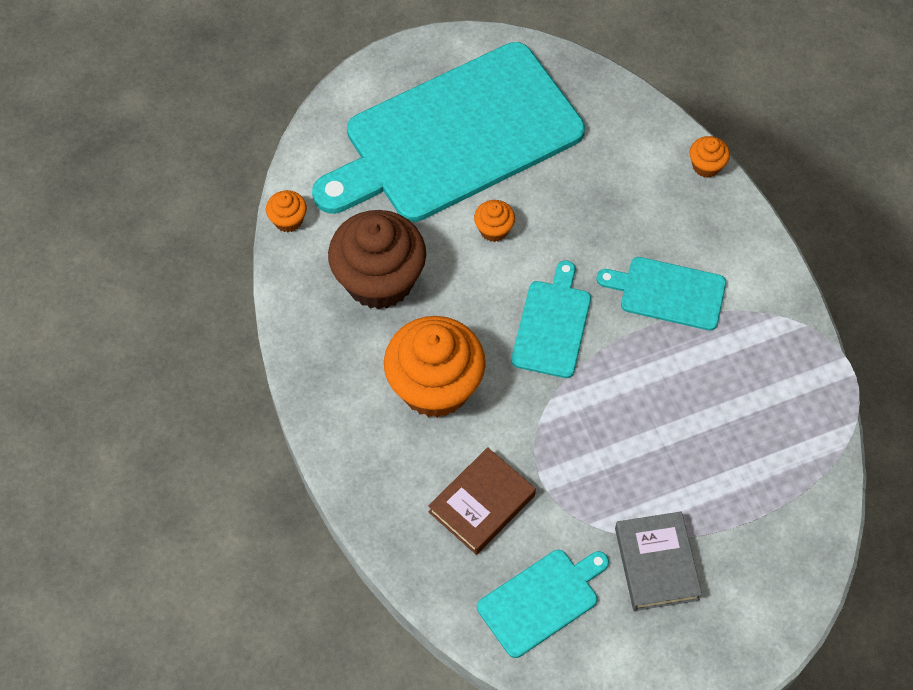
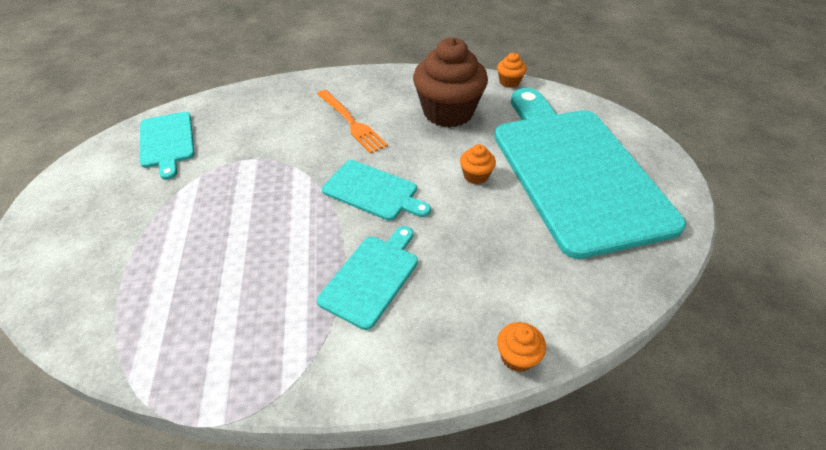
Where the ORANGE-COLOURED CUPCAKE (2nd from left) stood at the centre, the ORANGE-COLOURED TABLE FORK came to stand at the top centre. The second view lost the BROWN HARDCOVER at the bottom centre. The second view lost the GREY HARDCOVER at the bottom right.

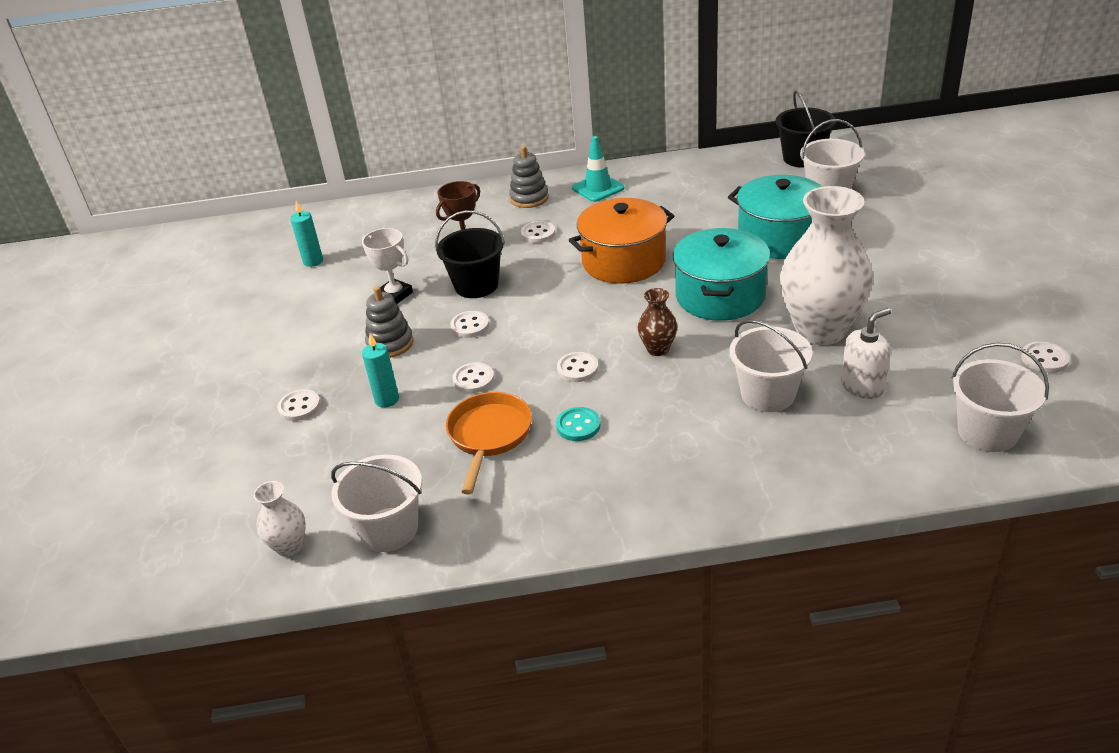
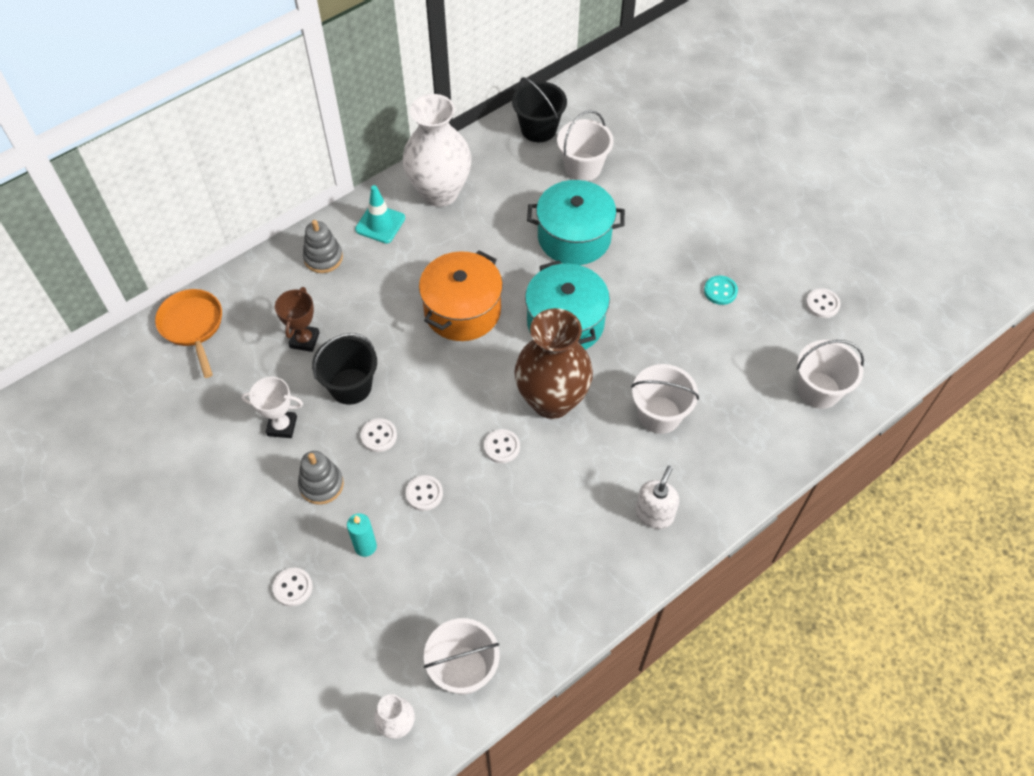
The second view lost the AQUA PILLAR CANDLE (1st from left) at the top left. The ORANGE-COLOURED PAN ended up elsewhere, having gone from the centre to the middle left. The second view lost the WHITE SEWING BUTTON (4th from left) at the top centre. The AQUA SEWING BUTTON ended up elsewhere, having gone from the centre to the middle right. The size of the BROWN FLOWER VASE at the centre changed by a factor of 2.23. The WHITE FLOWER VASE (2nd from left) ended up elsewhere, having gone from the middle right to the top centre. The WHITE SOAP DISPENSER ended up elsewhere, having gone from the middle right to the centre.

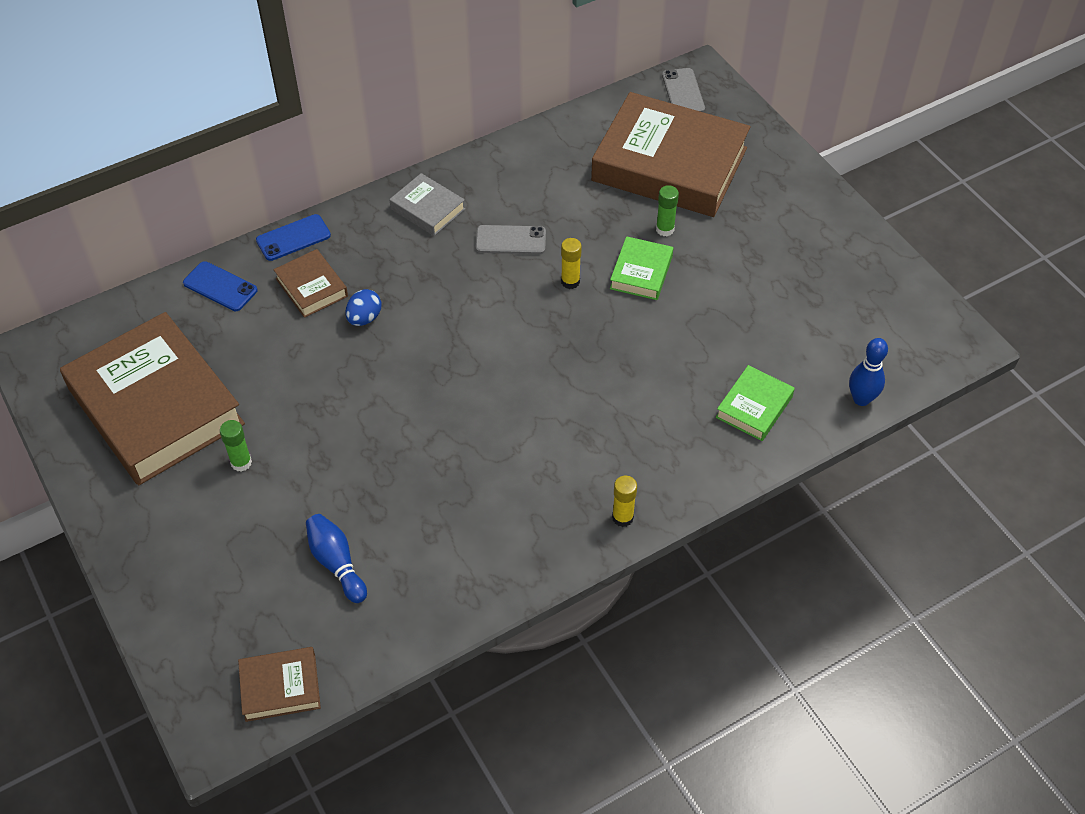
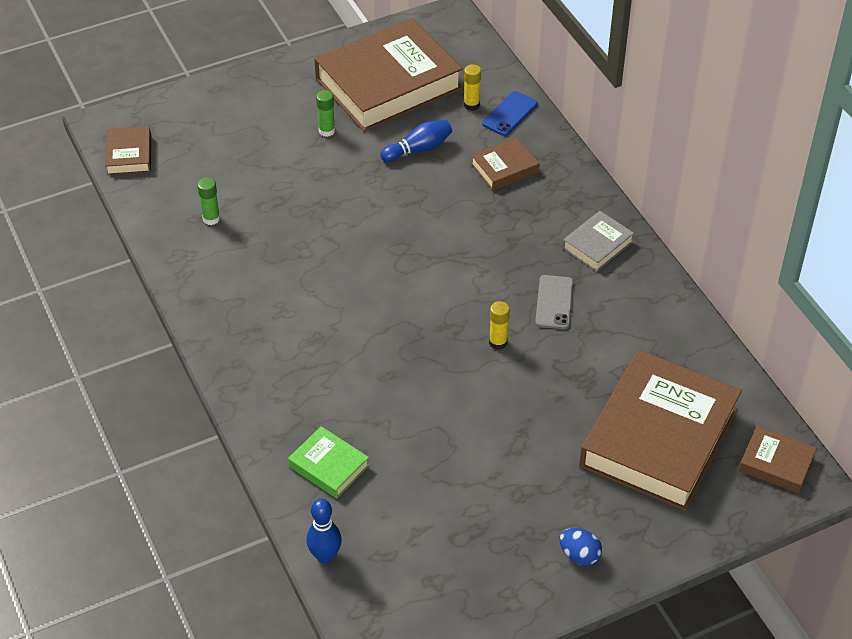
The second view lost the ROYAL BLUE PHONE (2nd from left) at the top left. The ROYAL BLUE BOWLING PIN (1st from left in the first image) ended up elsewhere, having gone from the bottom left to the top centre. The ROYAL BLUE EGG SHAPE ended up elsewhere, having gone from the centre to the bottom right. The second view lost the GREEN HARDCOVER (1st from left) at the top centre. The BRIGHT YELLOW STICK OF GLUE (2nd from left in the first image) ended up elsewhere, having gone from the centre to the top centre. The GREEN STICK OF GLUE (2nd from left in the first image) ended up elsewhere, having gone from the top centre to the top left. Where the GREY PHONE (2nd from left) stood at the top centre, the BROWN HARDCOVER (5th from left) came to stand at the bottom right.

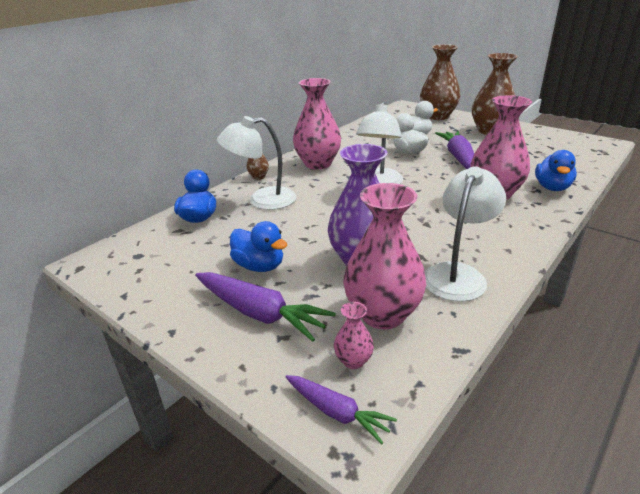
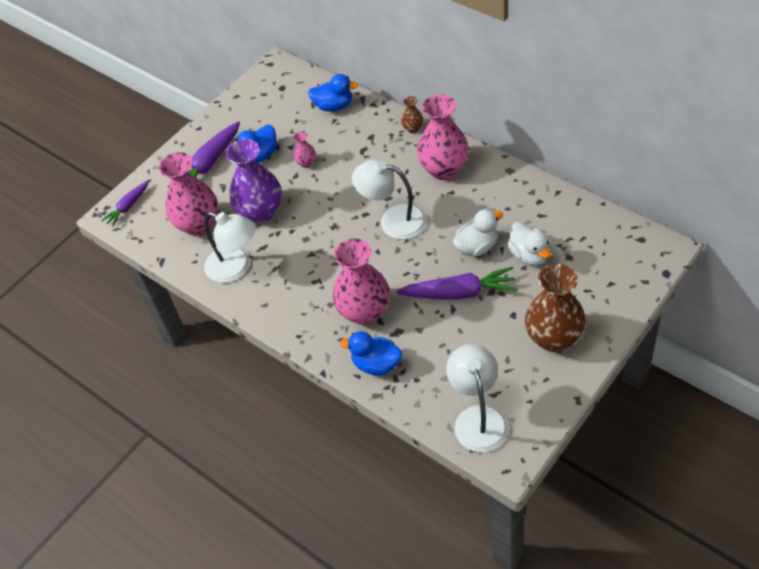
The WHITE READING LAMP (1st from left in the first image) ended up elsewhere, having gone from the top centre to the bottom centre. The ROSE-PINK FLOWER VASE (2nd from left) ended up elsewhere, having gone from the bottom centre to the top centre. The second view lost the BROWN FLOWER VASE (2nd from left) at the top right.

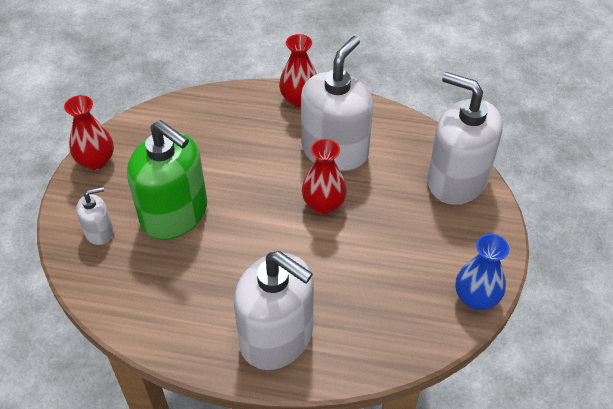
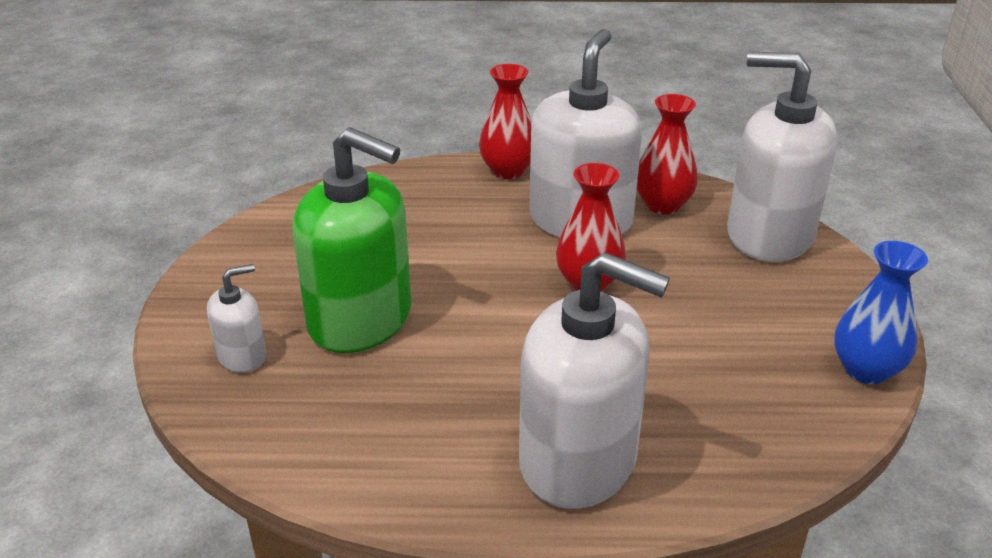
The CRIMSON FLOWER VASE (1st from left in the first image) ended up elsewhere, having gone from the top left to the top right.

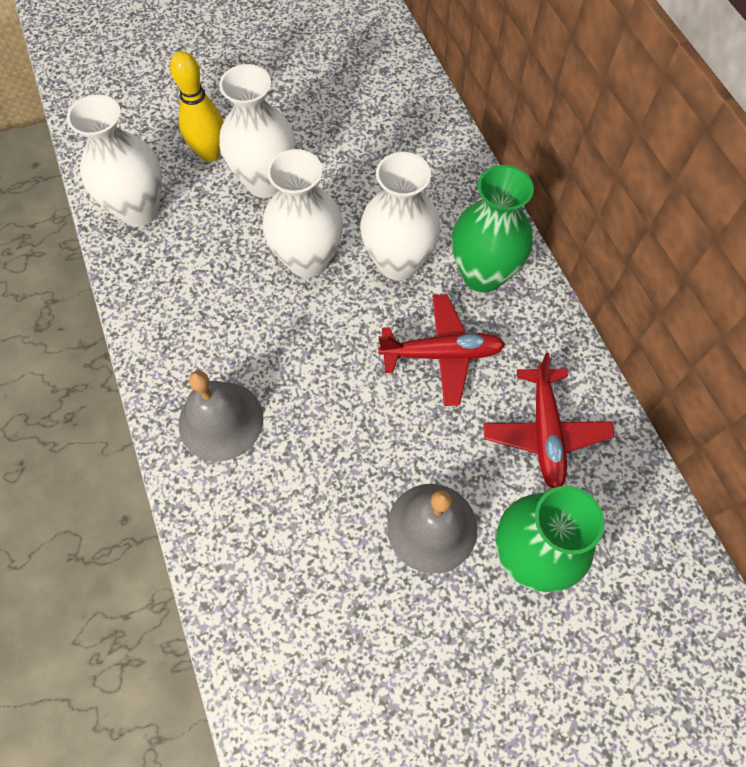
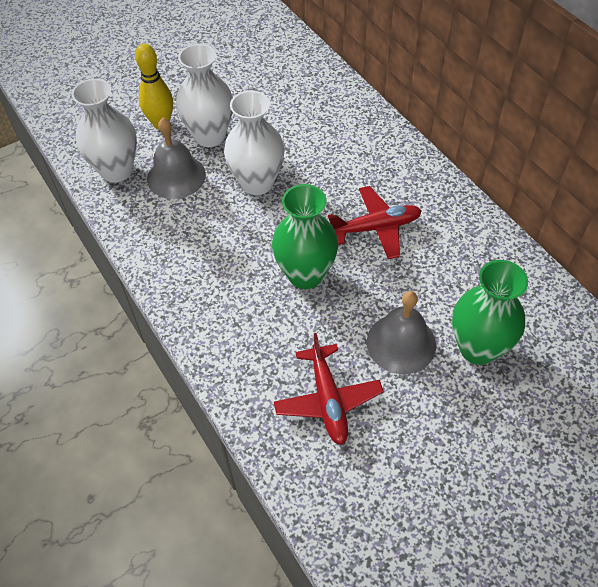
The GREY SCHOOL BELL (1st from left) ended up elsewhere, having gone from the middle left to the top left. The second view lost the WHITE FLOWER VASE (4th from left) at the top centre. The GREEN FLOWER VASE (1st from left) ended up elsewhere, having gone from the top centre to the centre. The CRIMSON PLANE (2nd from left in the first image) ended up elsewhere, having gone from the middle right to the centre.

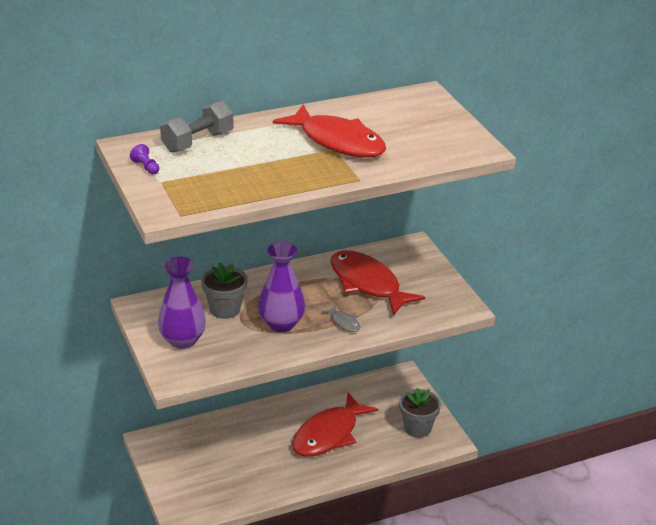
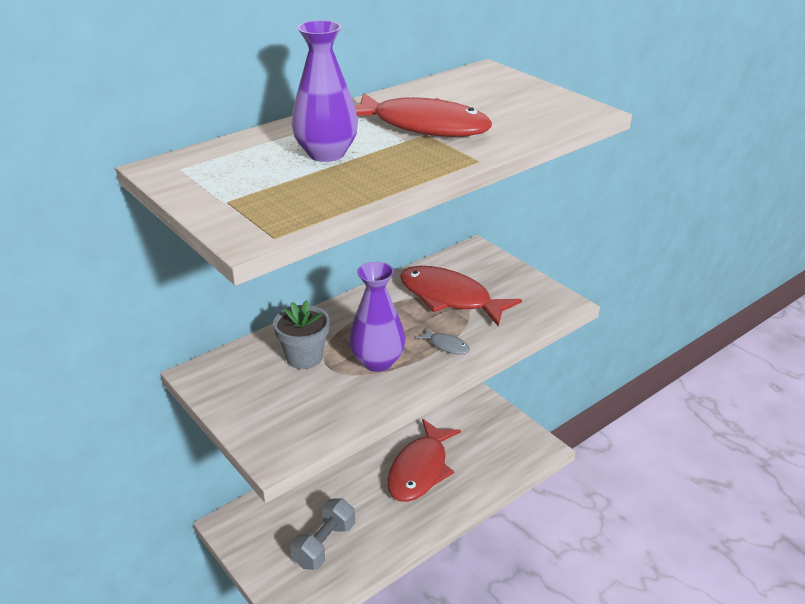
The second view lost the PURPLE PAWN at the top left. The PURPLE FLOWER VASE (1st from left) ended up elsewhere, having gone from the middle left to the top centre. The GREY HAND WEIGHT ended up elsewhere, having gone from the top left to the bottom centre. The second view lost the GREY POTTED PLANT (2nd from left) at the bottom centre.

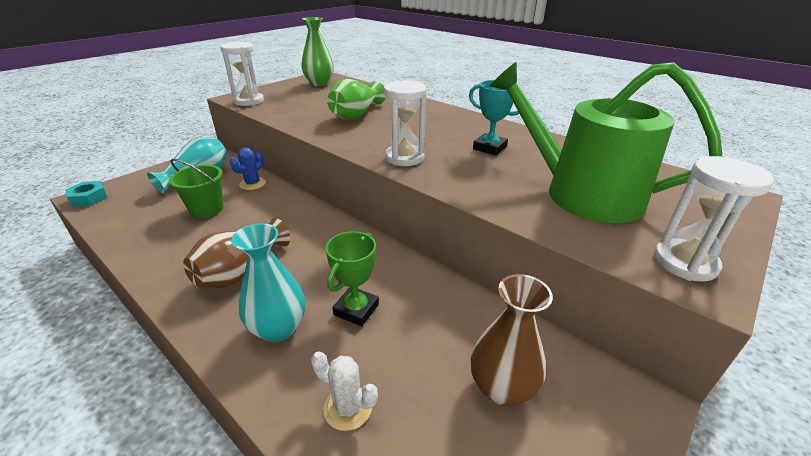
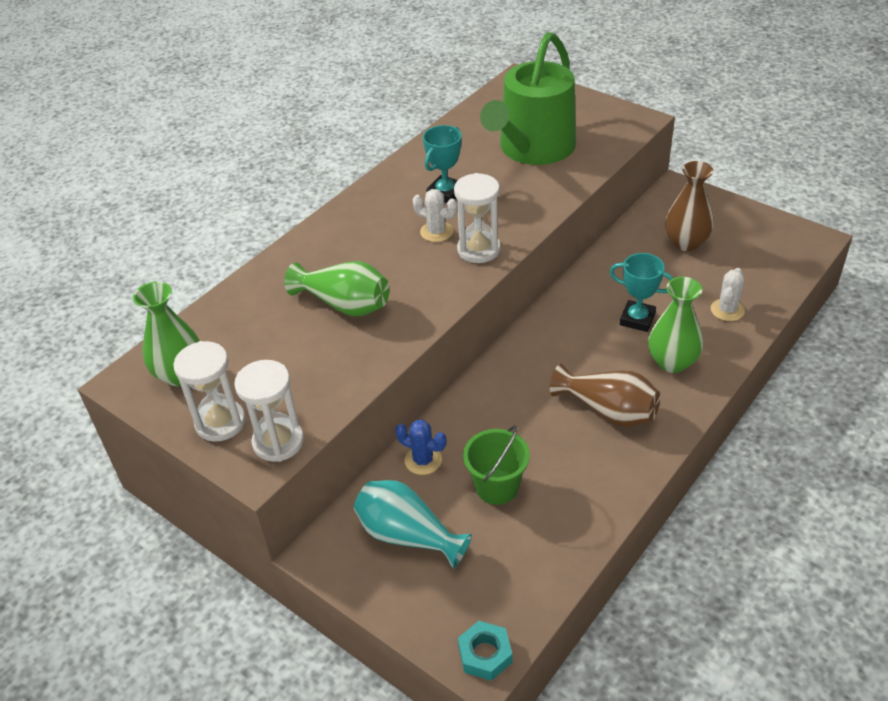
What was the AQUA FLOWER VASE (2nd from left) at the middle left turned into the GREEN FLOWER VASE (3rd from left) at the middle right. What was the GREEN AWARD CUP at the centre turned into the AQUA AWARD CUP (2nd from left) at the middle right. The WHITE HOURGLASS (3rd from left in the first image) ended up elsewhere, having gone from the middle right to the middle left. The second view gained the WHITE PRICKLY PLANT (1st from left) at the top centre.

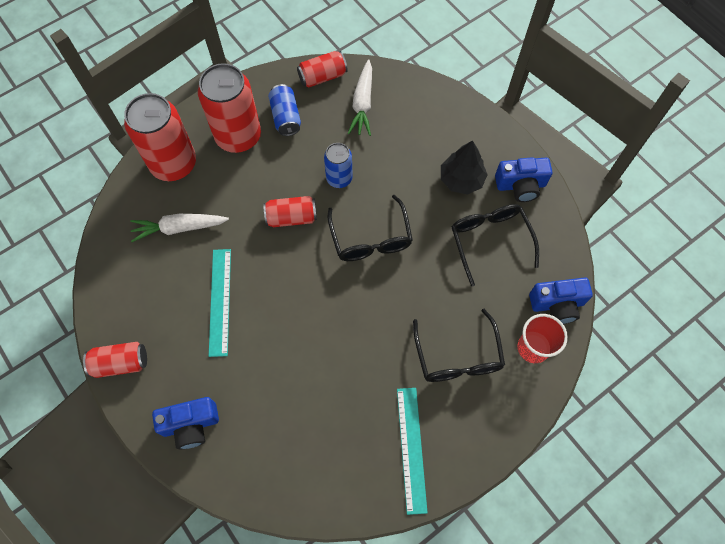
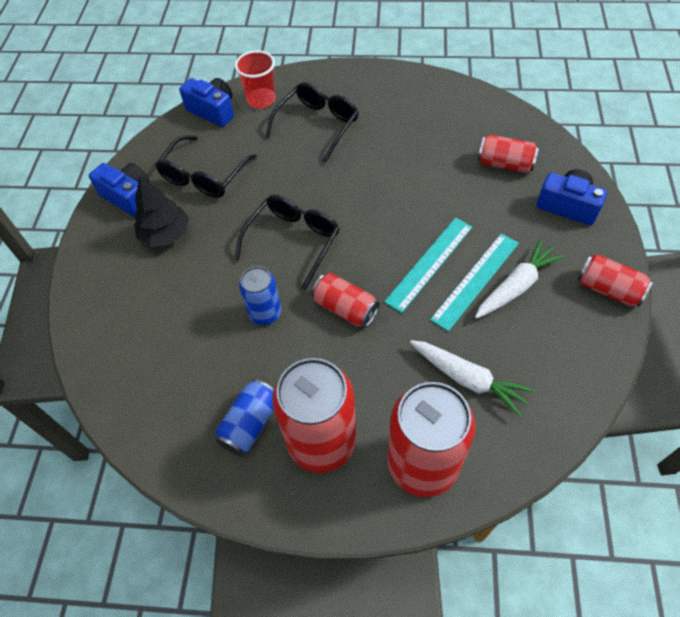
The CRIMSON CAN (5th from left in the first image) ended up elsewhere, having gone from the top centre to the top right. The WHITE CARROT (2nd from left) ended up elsewhere, having gone from the top centre to the middle right. The AQUA RULER (2nd from left in the first image) ended up elsewhere, having gone from the bottom centre to the centre.

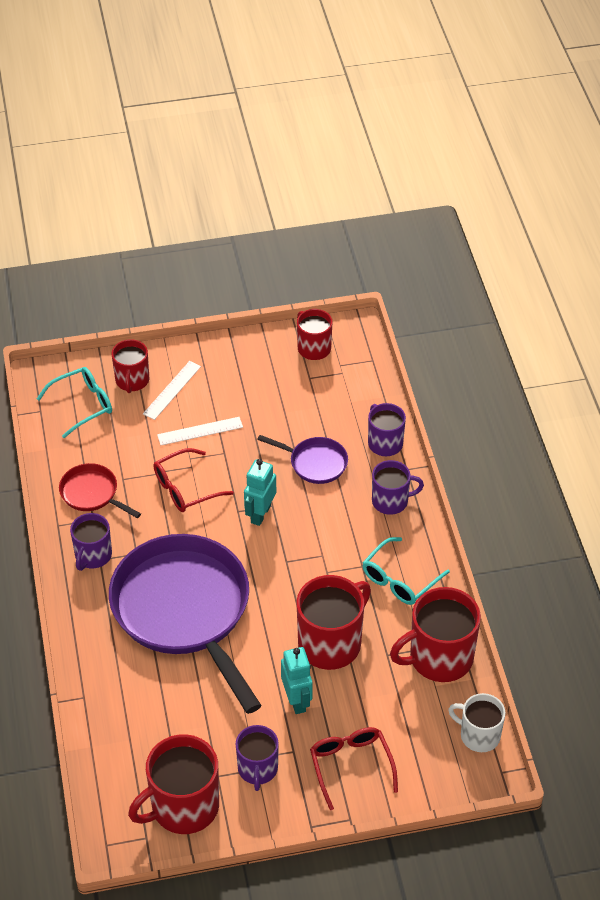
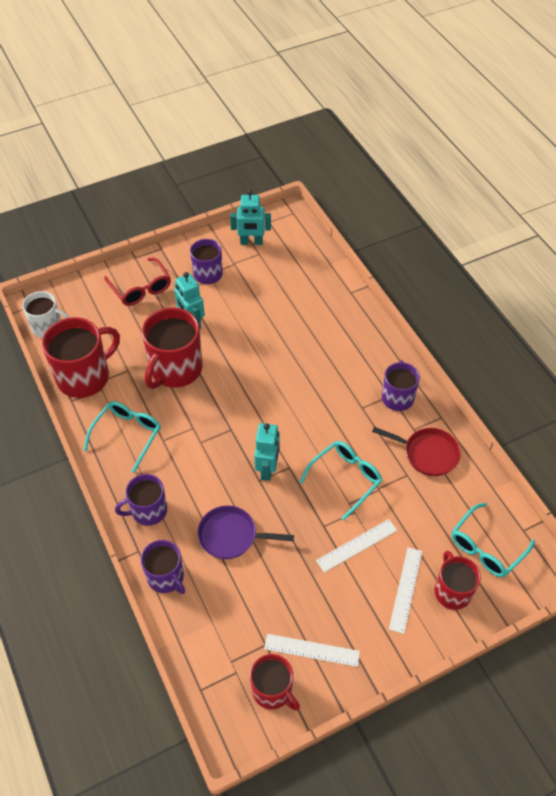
The second view lost the PURPLE PAN (1st from left) at the bottom left. Where the CRIMSON TEA MUG (2nd from left) stood at the bottom left, the AQUA ROBOT (2nd from left) came to stand at the top centre. What was the CRIMSON EYEGLASSES (1st from left) at the middle left turned into the AQUA EYEGLASSES (2nd from left) at the centre. The second view gained the WHITE RULER (1st from left) at the bottom centre.

